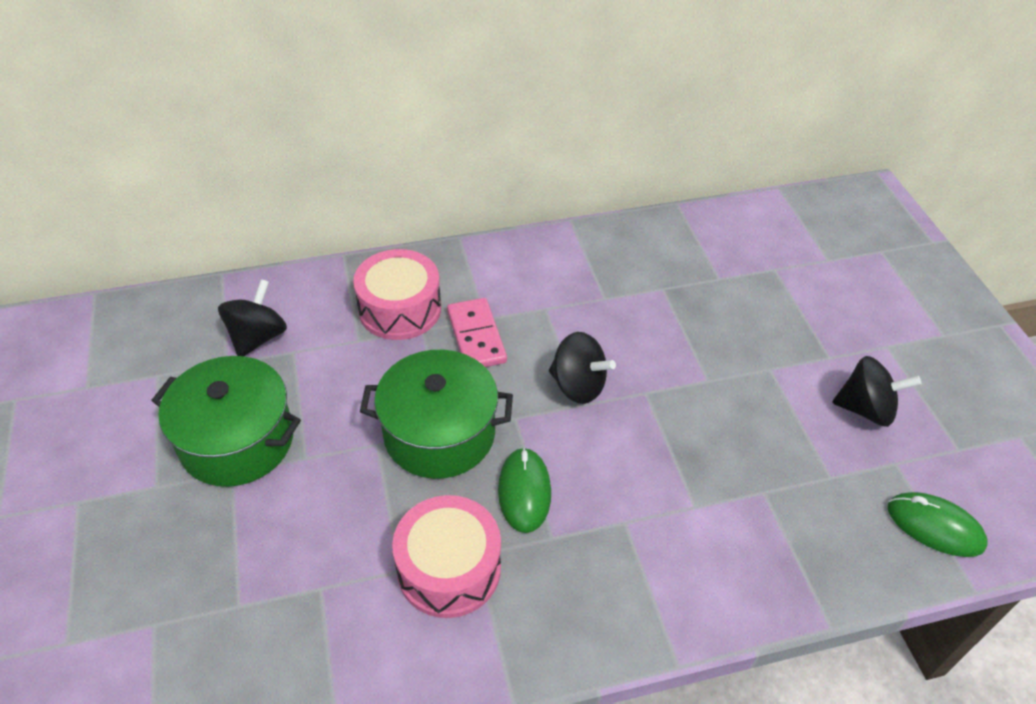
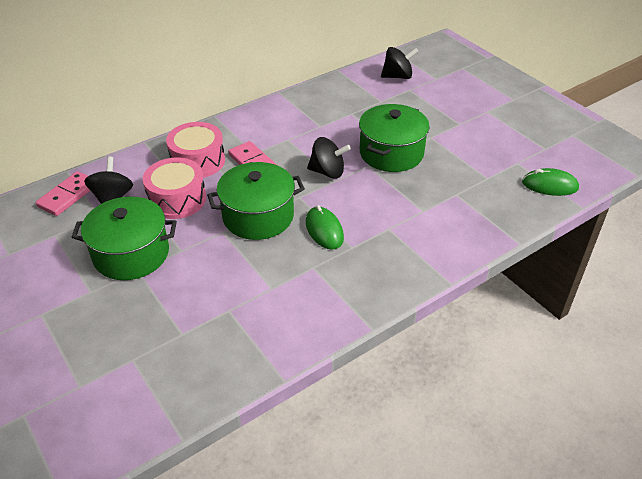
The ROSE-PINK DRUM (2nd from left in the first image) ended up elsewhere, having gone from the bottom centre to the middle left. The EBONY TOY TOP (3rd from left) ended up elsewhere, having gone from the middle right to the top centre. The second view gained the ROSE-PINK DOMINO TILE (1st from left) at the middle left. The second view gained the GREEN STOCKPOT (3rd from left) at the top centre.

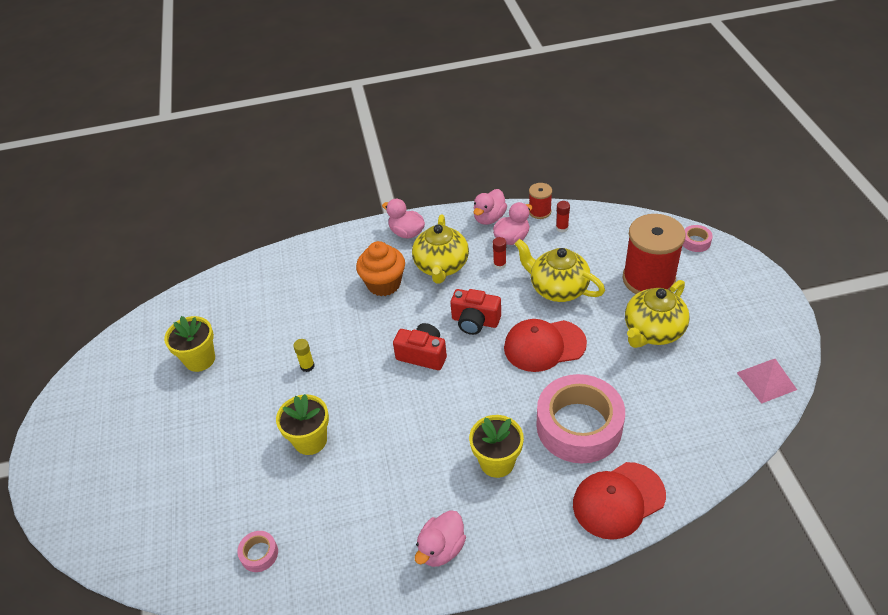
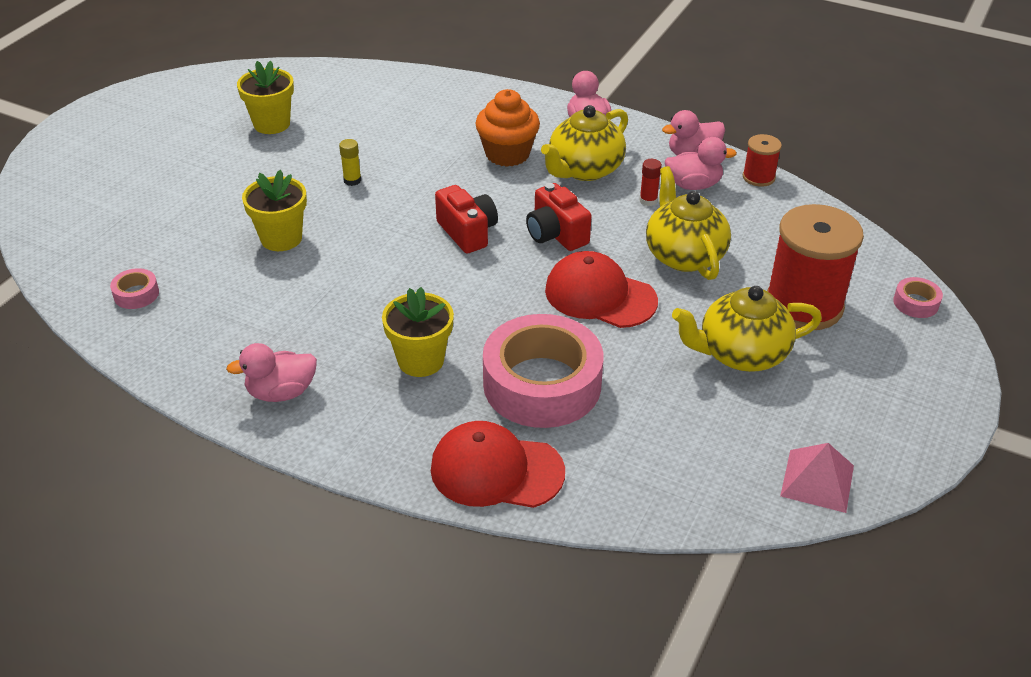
The second view lost the CRIMSON STICK OF GLUE (2nd from left) at the centre.

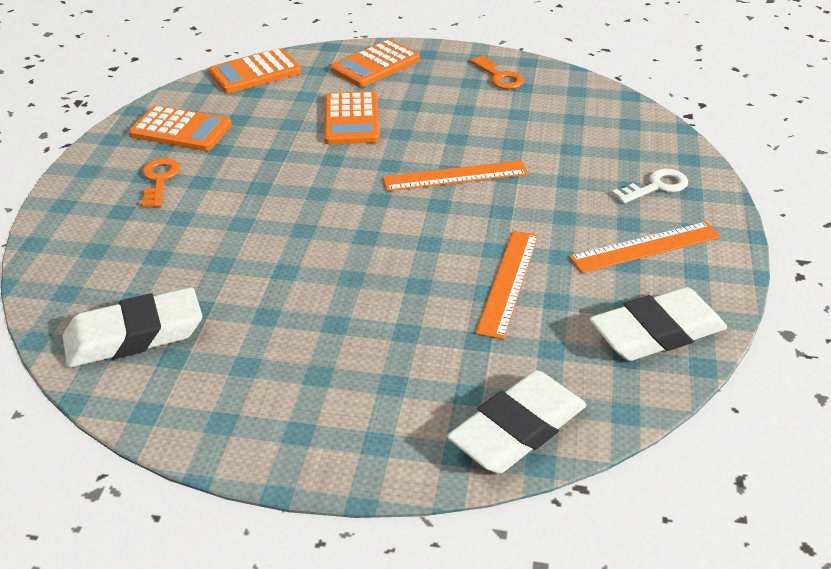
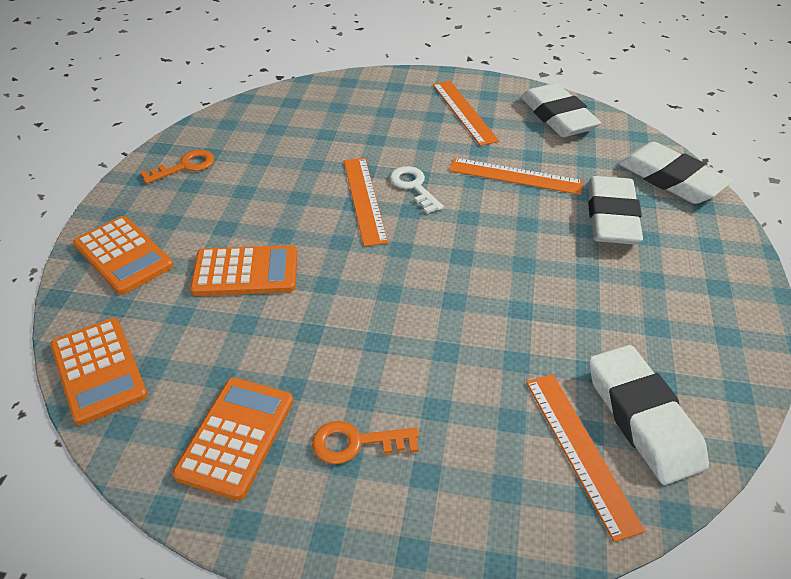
The WHITE LATCHKEY ended up elsewhere, having gone from the top right to the top centre. The second view gained the ORANGE-COLOURED RULER (4th from left) at the bottom right. The second view gained the WHITE PENCIL ERASER (2nd from left) at the middle right.

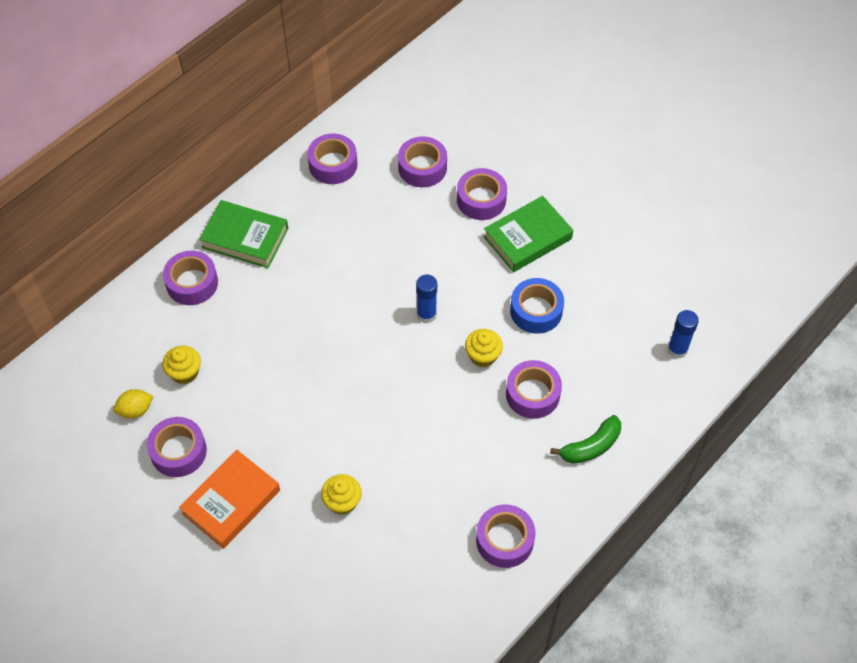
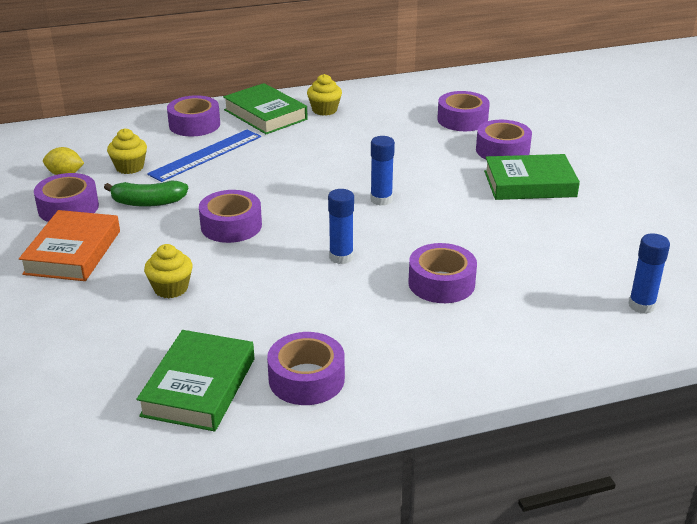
The ORANGE-COLOURED HARDCOVER at the bottom left ended up facing another way, 60 degrees counterclockwise from before. The PURPLE ROLL OF TAPE (3rd from left) ended up elsewhere, having gone from the top centre to the middle left. The BRIGHT YELLOW CUPCAKE (3rd from left) ended up elsewhere, having gone from the centre to the top centre. The second view lost the ROYAL BLUE ROLL OF TAPE at the centre. The GREEN BANANA FRUIT ended up elsewhere, having gone from the middle right to the middle left. The second view gained the GREEN HARDCOVER (1st from left) at the bottom left. The second view gained the ROYAL BLUE RULER at the top left. The second view gained the ROYAL BLUE STICK OF GLUE (1st from left) at the centre.

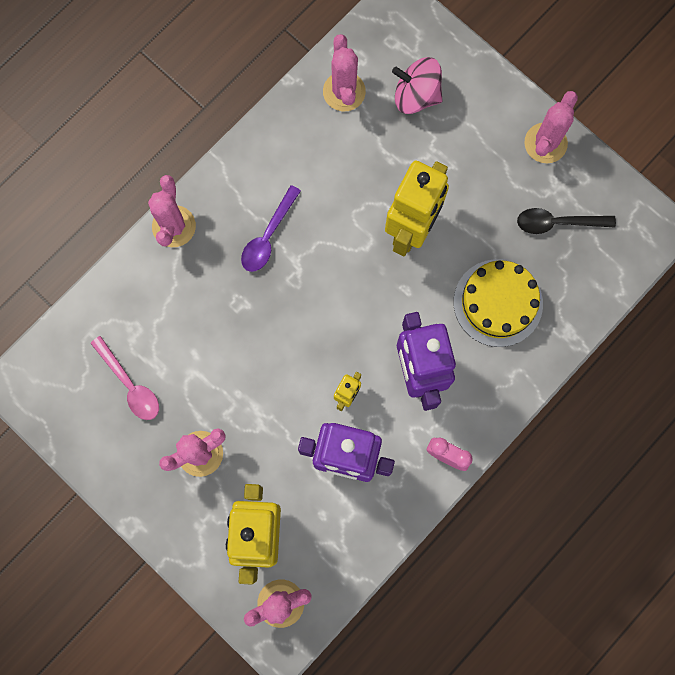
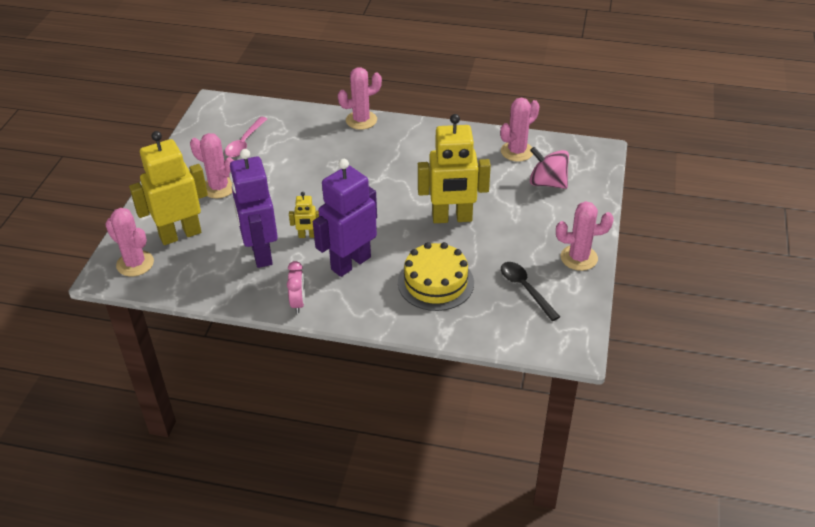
The second view lost the PURPLE TEASPOON at the centre. The ROSE-PINK TOY TOP at the top centre ended up facing another way, 45 degrees counterclockwise from before.

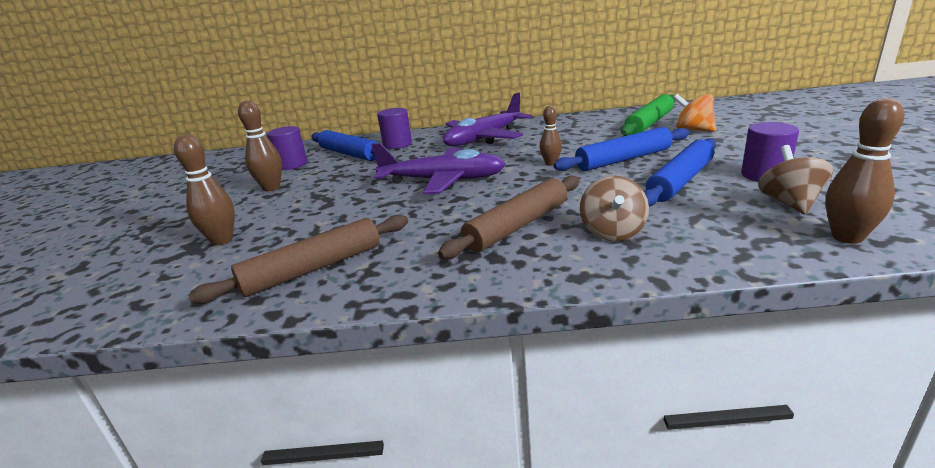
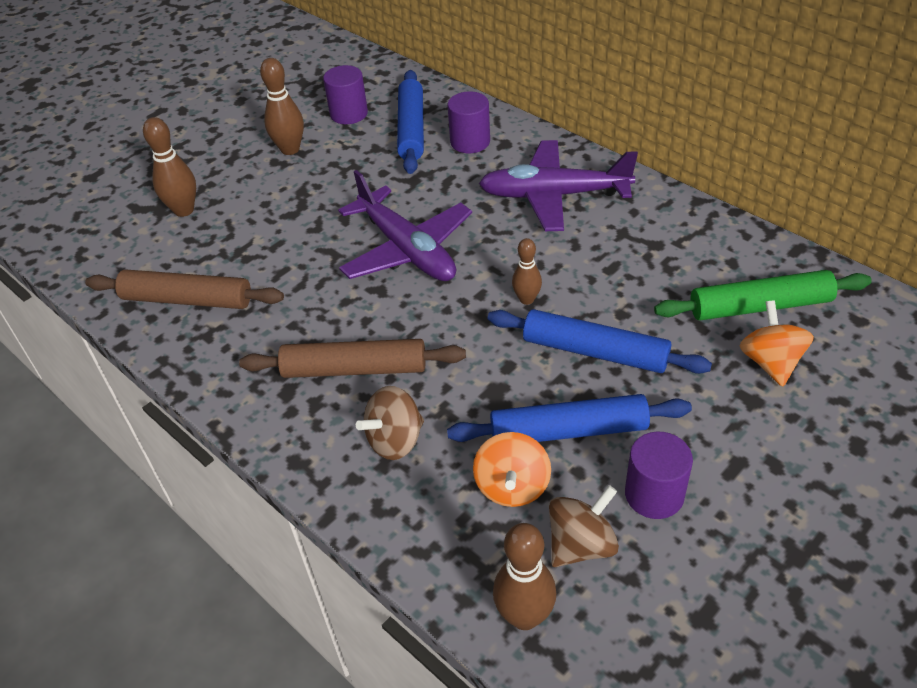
The second view gained the ORANGE-COLOURED TOY TOP (1st from left) at the bottom centre.

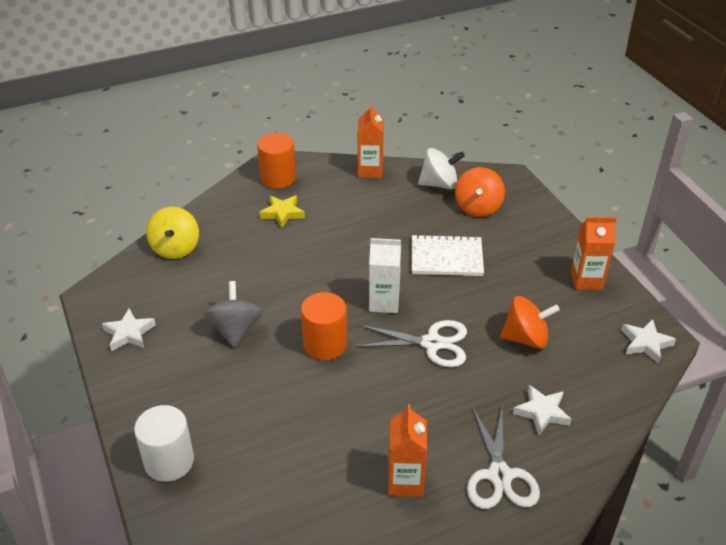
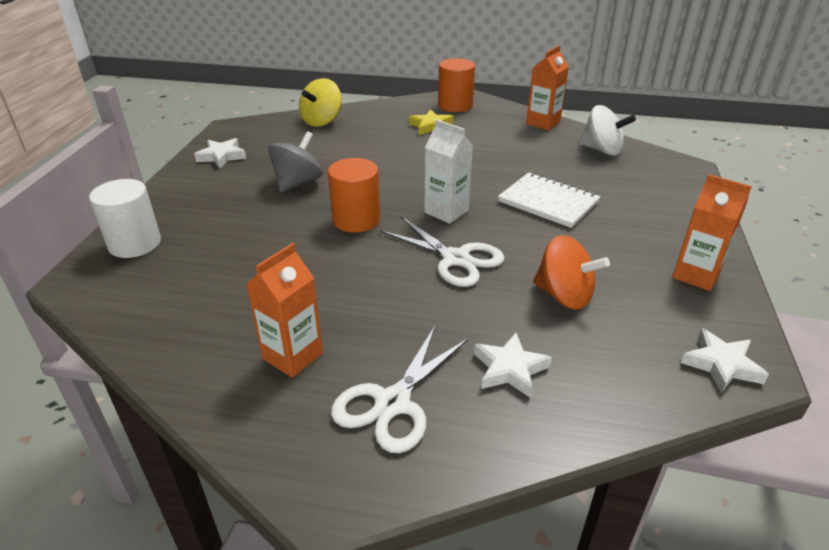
The second view lost the ORANGE-COLOURED TOY TOP (1st from left) at the centre.

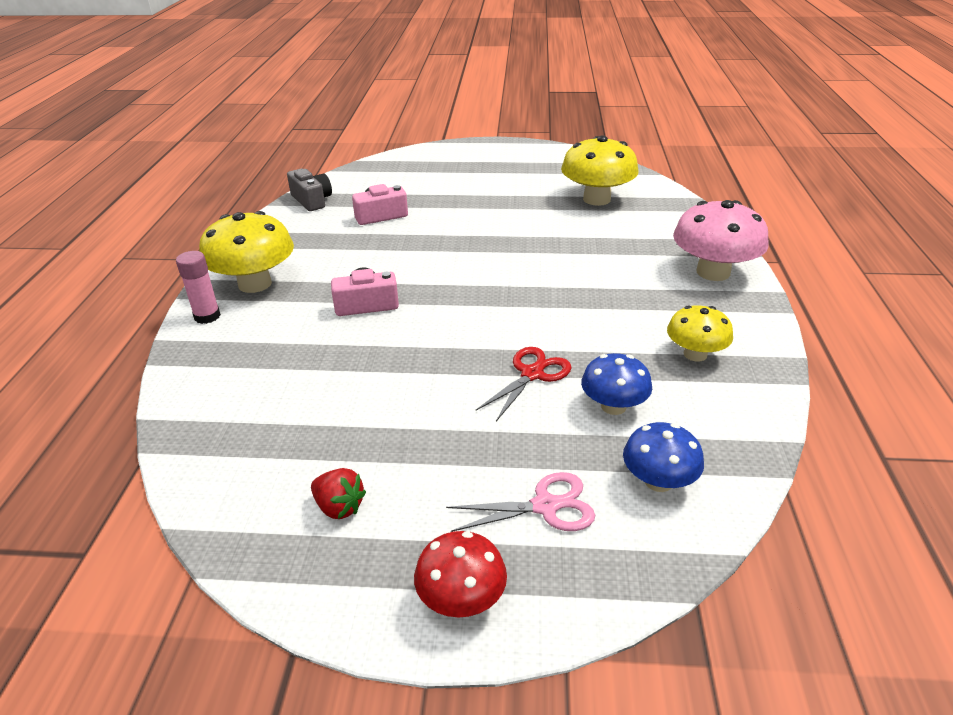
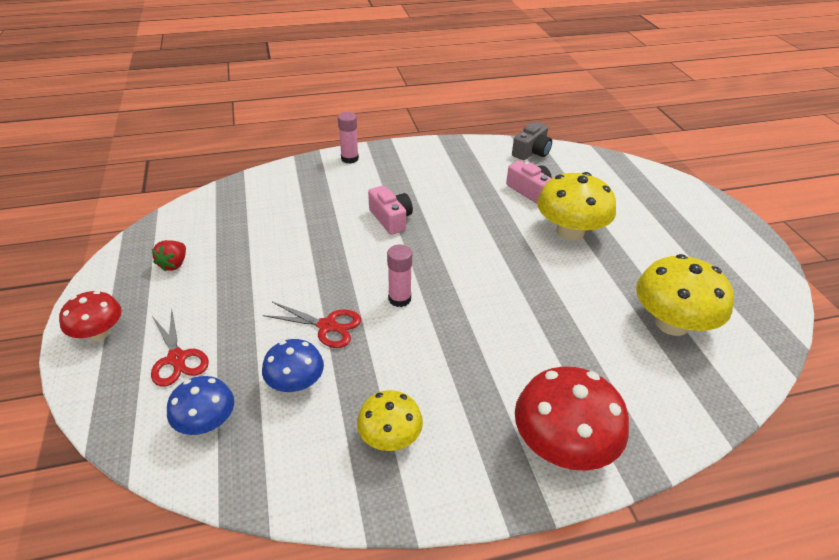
The BRIGHT YELLOW TOADSTOOL (1st from left in the first image) ended up elsewhere, having gone from the middle left to the middle right. What was the ROSE-PINK SHEARS at the bottom centre turned into the CRIMSON SHEARS (1st from left) at the middle left. What was the ROSE-PINK TOADSTOOL at the middle right turned into the CRIMSON TOADSTOOL (2nd from left) at the bottom right. The second view gained the ROSE-PINK STICK OF GLUE (2nd from left) at the centre.

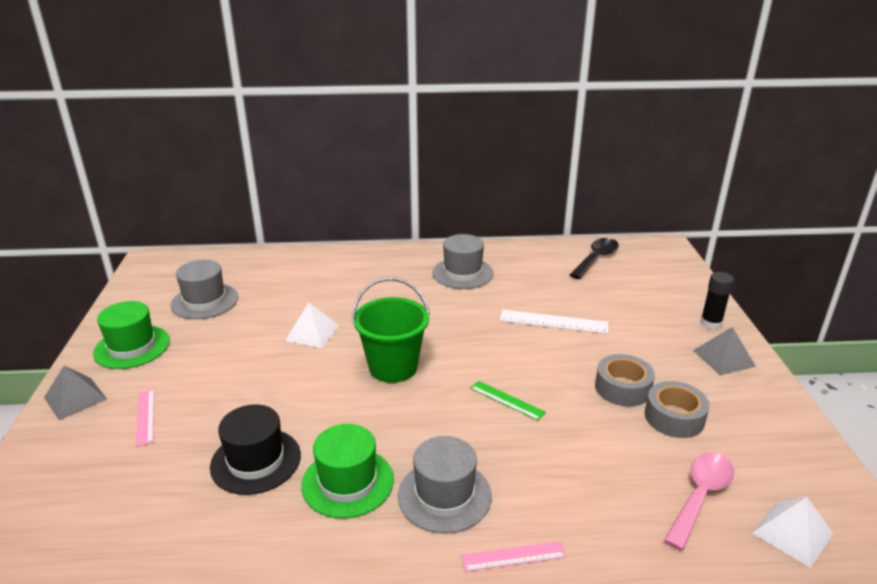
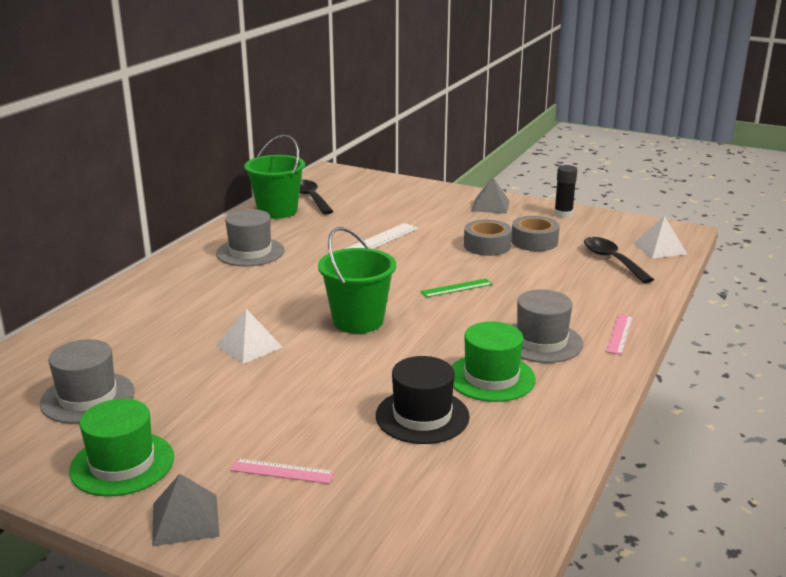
What was the ROSE-PINK TEASPOON at the bottom right turned into the EBONY TEASPOON (2nd from left) at the middle right. The EBONY STICK OF GLUE ended up elsewhere, having gone from the middle right to the top right. The second view gained the GREEN PAIL (1st from left) at the top centre.

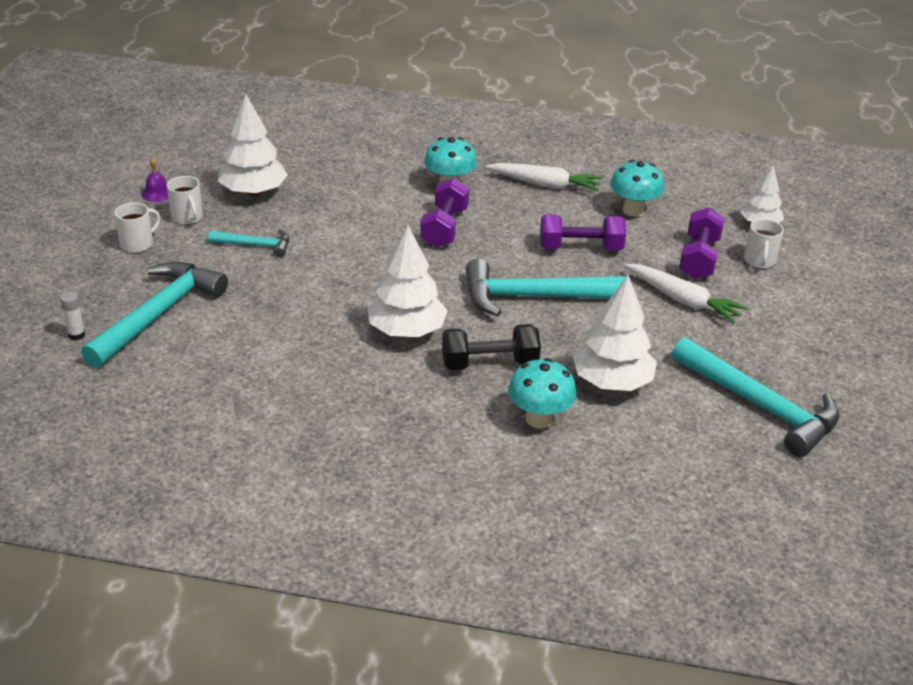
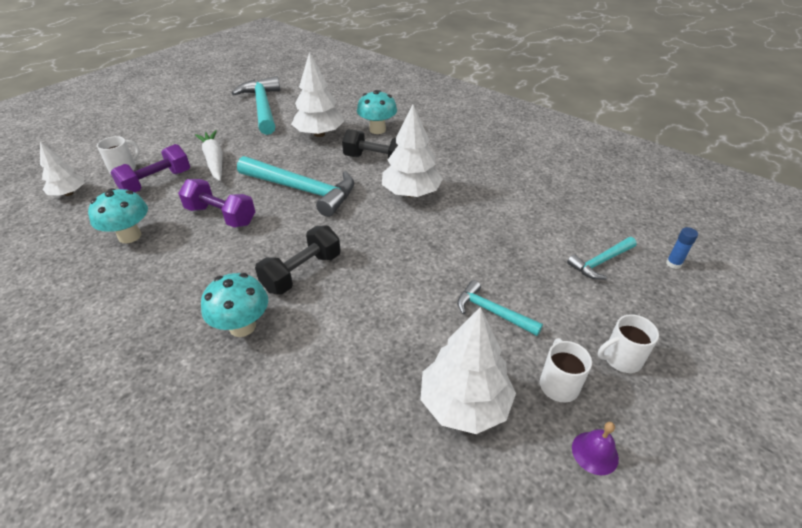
What was the WHITE STICK OF GLUE at the middle left turned into the ROYAL BLUE STICK OF GLUE at the middle right. The size of the AQUA CLAW HAMMER (1st from left in the first image) at the middle left changed by a factor of 0.52. What was the PURPLE HAND WEIGHT (1st from left) at the top centre turned into the EBONY HAND WEIGHT (1st from left) at the centre. The second view lost the WHITE CARROT (1st from left) at the top centre.

